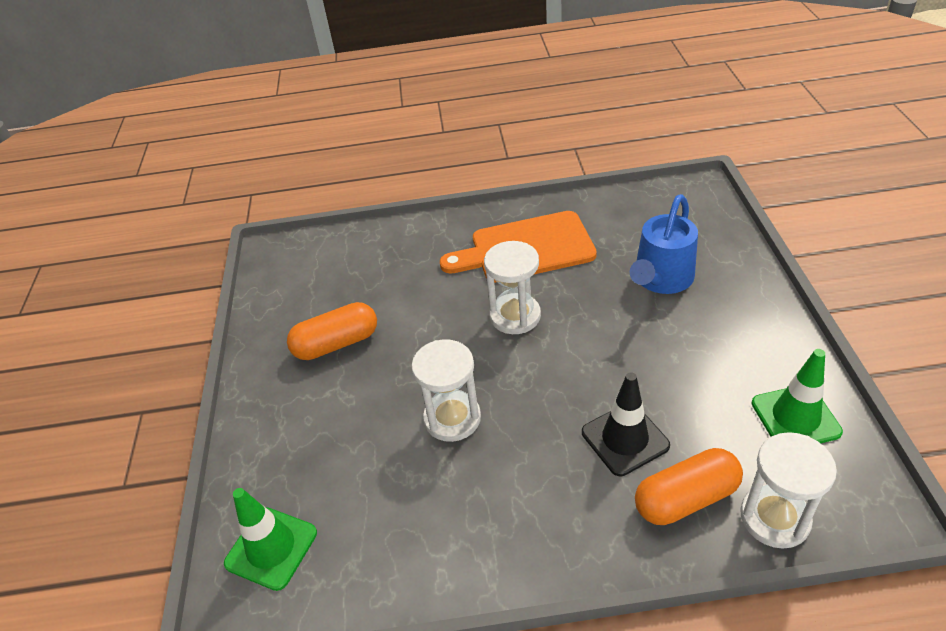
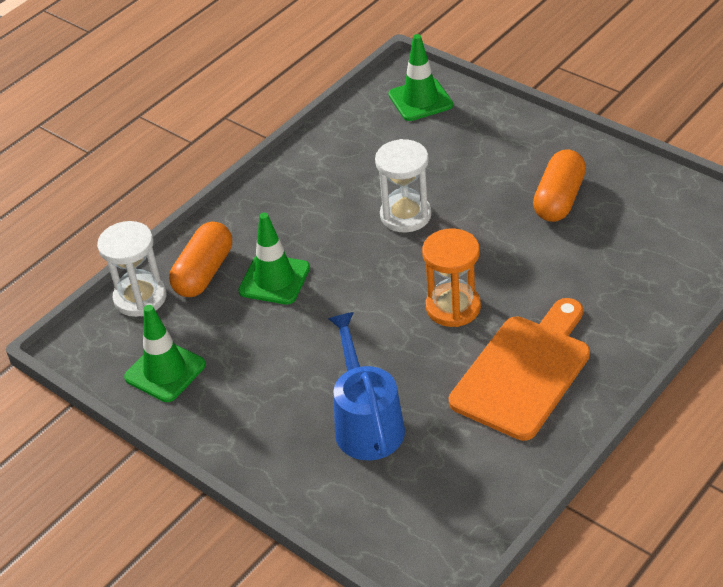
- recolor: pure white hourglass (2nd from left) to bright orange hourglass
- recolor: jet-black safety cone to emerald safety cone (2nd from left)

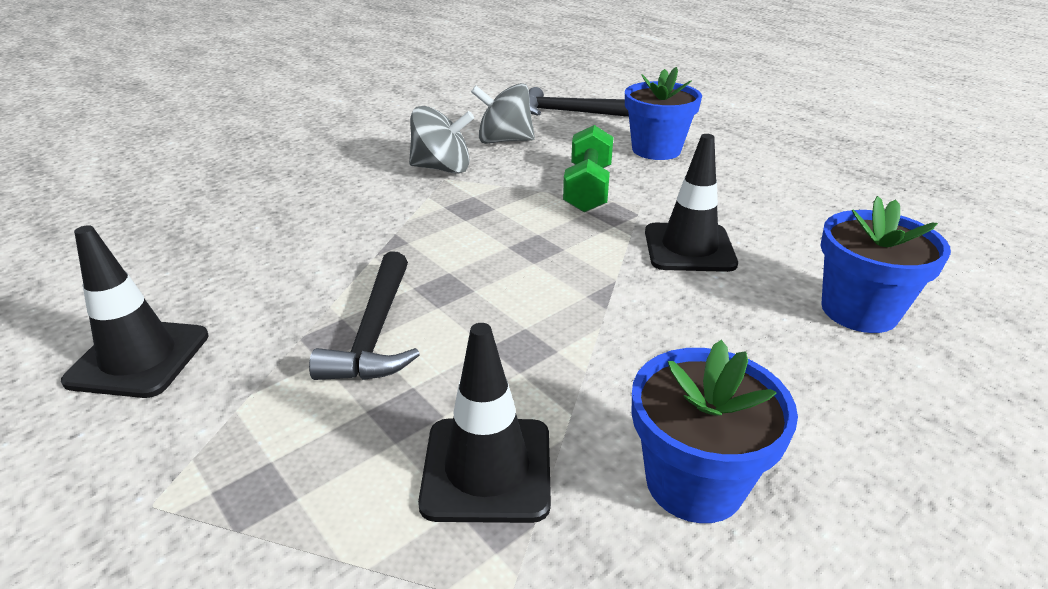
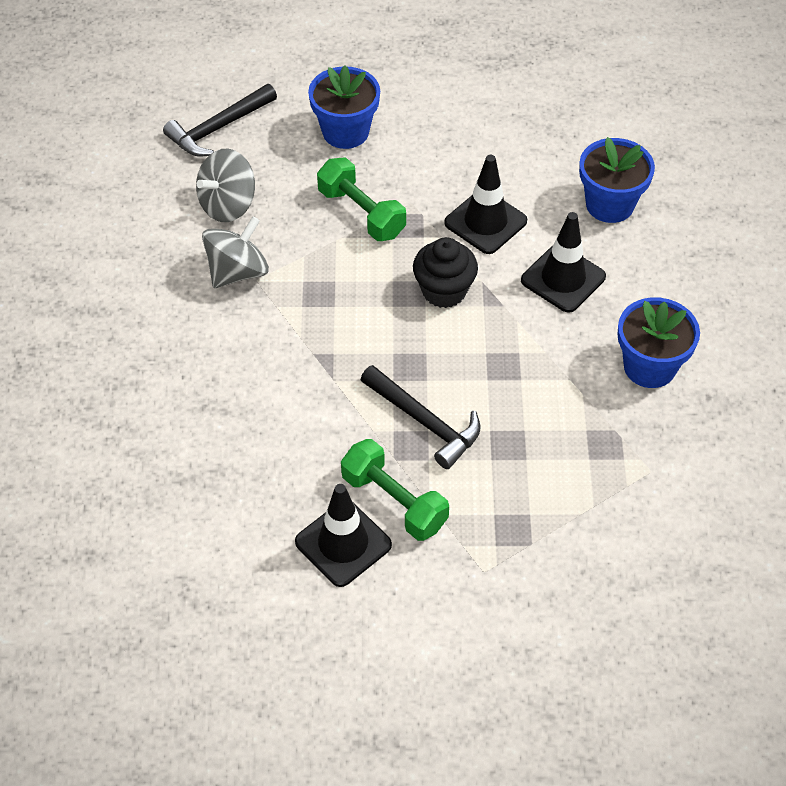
- insert: emerald free weight (2nd from left)
- insert: jet-black cupcake
- move: jet-black safety cone (2nd from left in the first image) to jet-black safety cone (3rd from left)

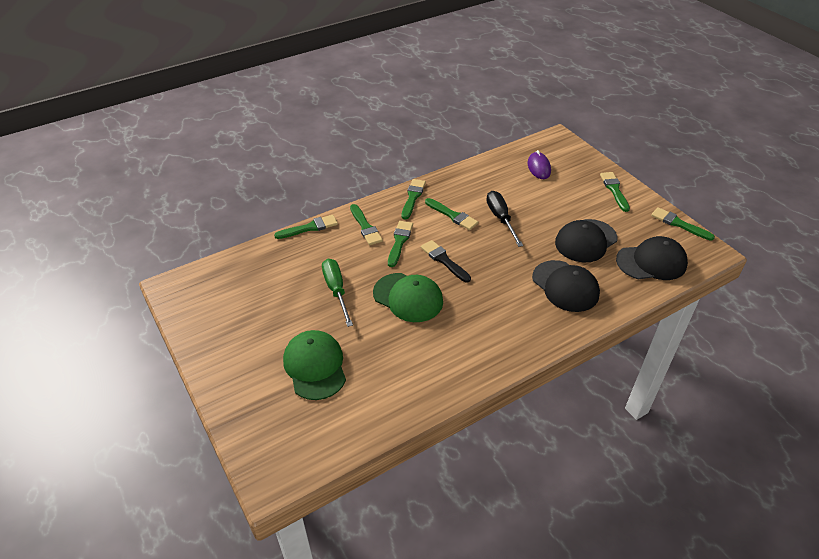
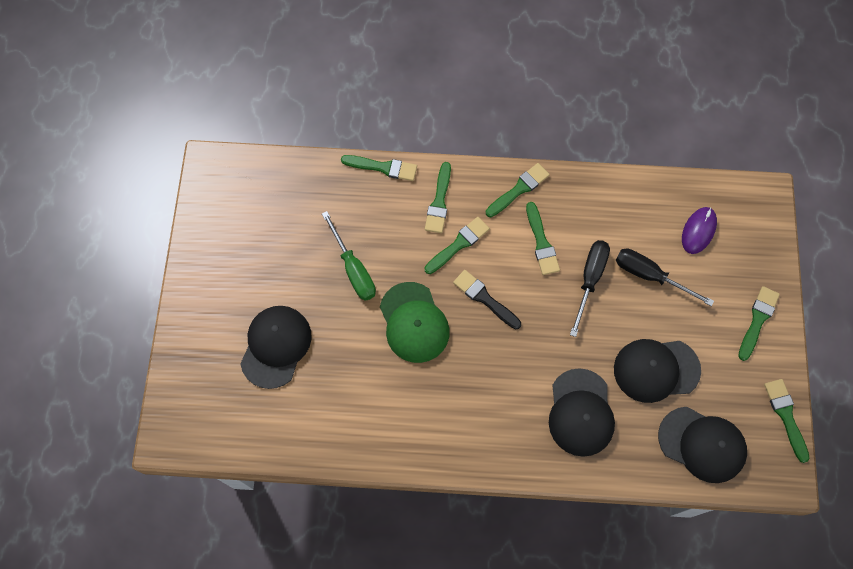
- insert: jet-black screwdriver (2nd from left)
- recolor: emerald cap (1st from left) to jet-black cap (1st from left)
- rotate: emerald screwdriver 135 degrees clockwise
- rotate: jet-black paintbrush 45 degrees counterclockwise

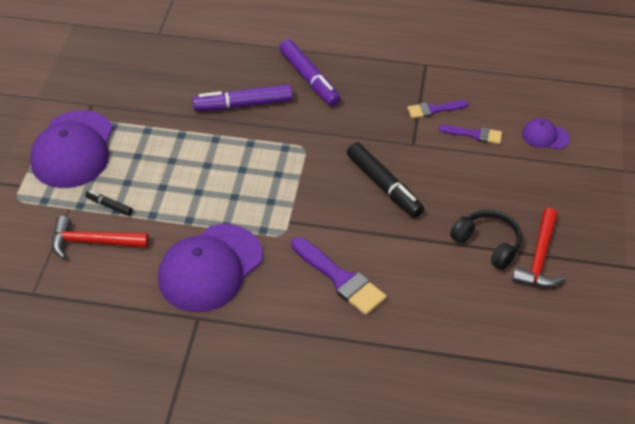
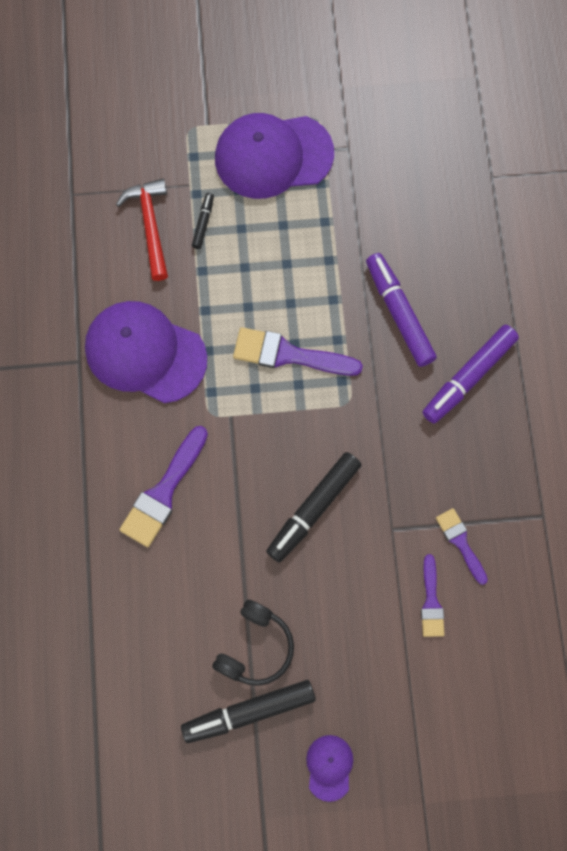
- insert: purple paintbrush (2nd from left)
- move: purple cap (3rd from left)
- replace: crimson carpenter's hammer (2nd from left) to jet-black felt pen (2nd from left)

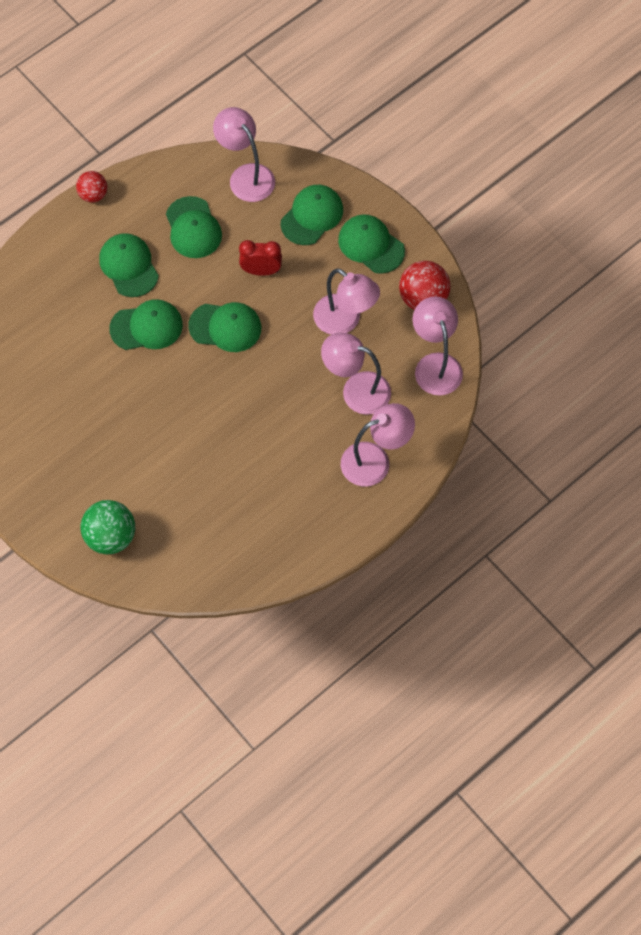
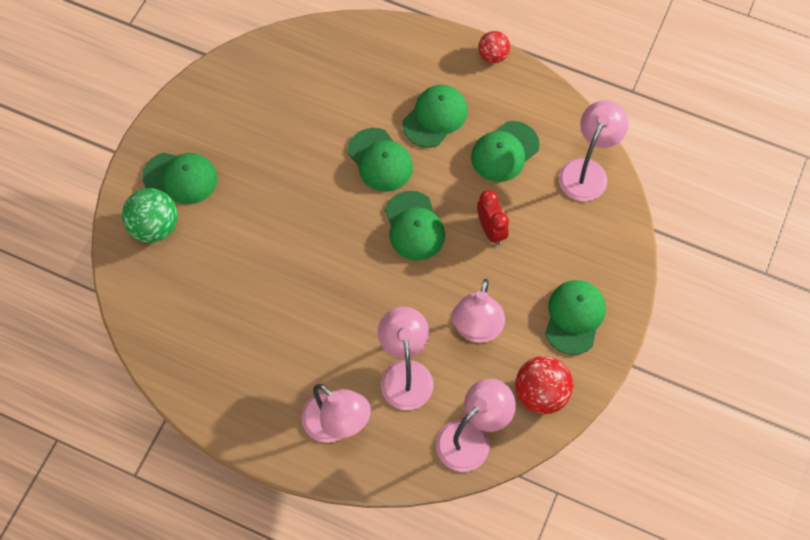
- move: emerald cap (5th from left in the first image) to emerald cap (1st from left)

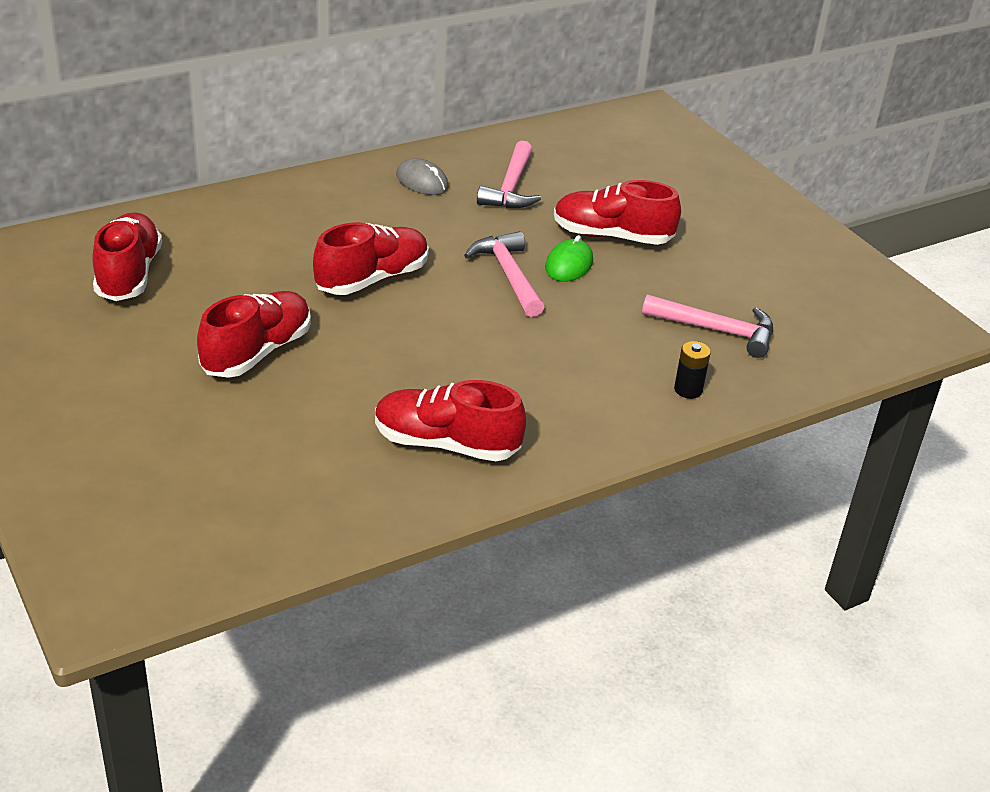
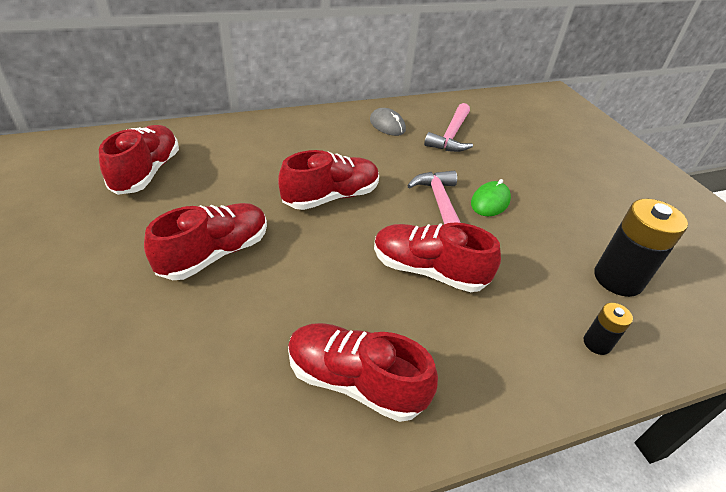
- move: crimson shoe (5th from left)
- replace: rose-pink carpenter's hammer (3rd from left) to jet-black AA battery (2nd from left)

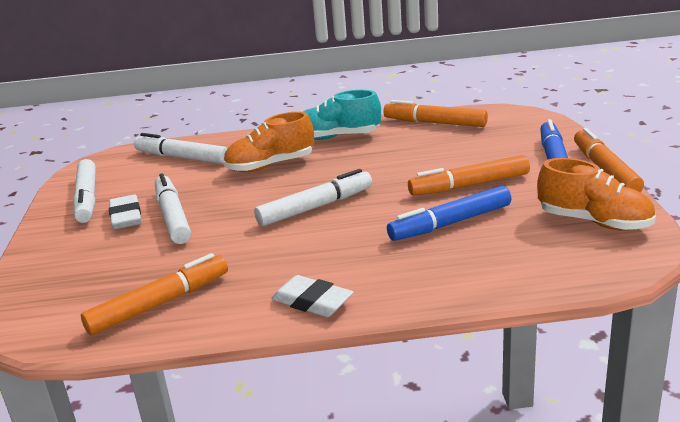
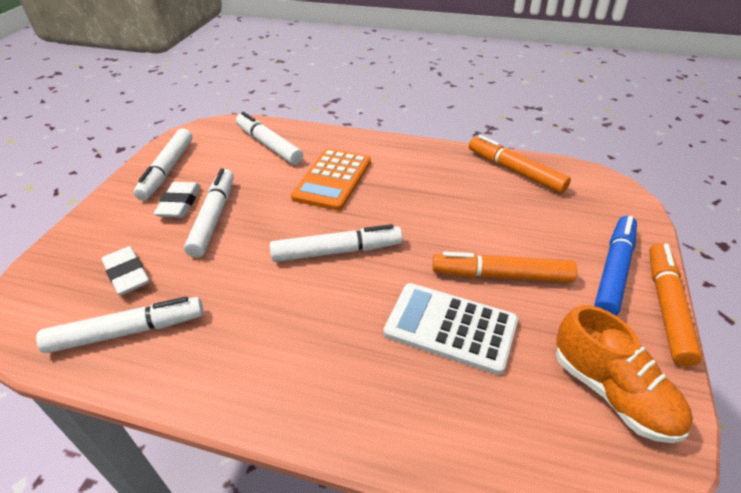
- delete: turquoise shoe
- move: pure white pencil eraser (2nd from left in the first image) to pure white pencil eraser (1st from left)
- replace: bright orange shoe (1st from left) to bright orange calculator
- replace: cobalt felt pen (1st from left) to pure white calculator
- recolor: bright orange felt pen (1st from left) to pure white felt pen (1st from left)

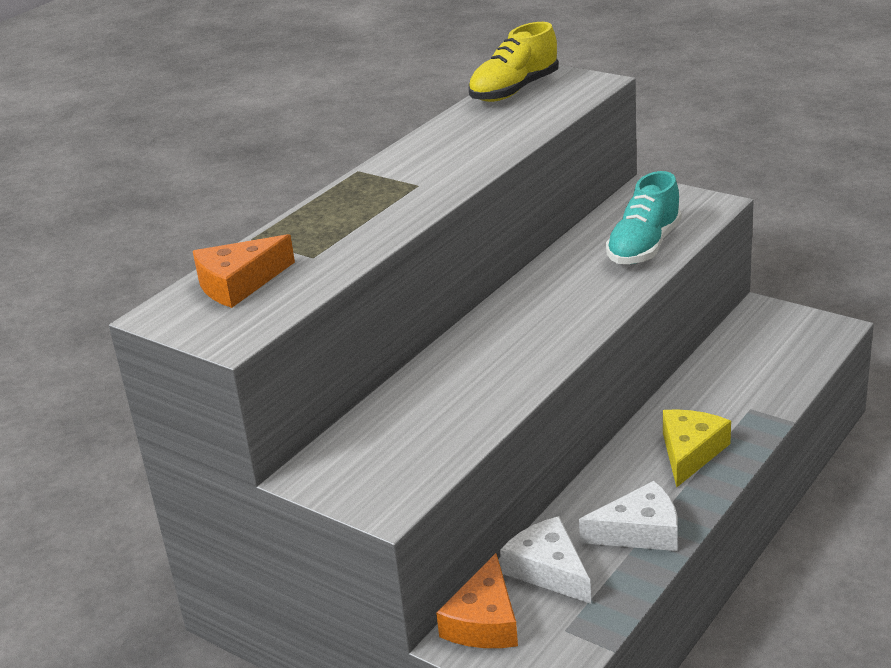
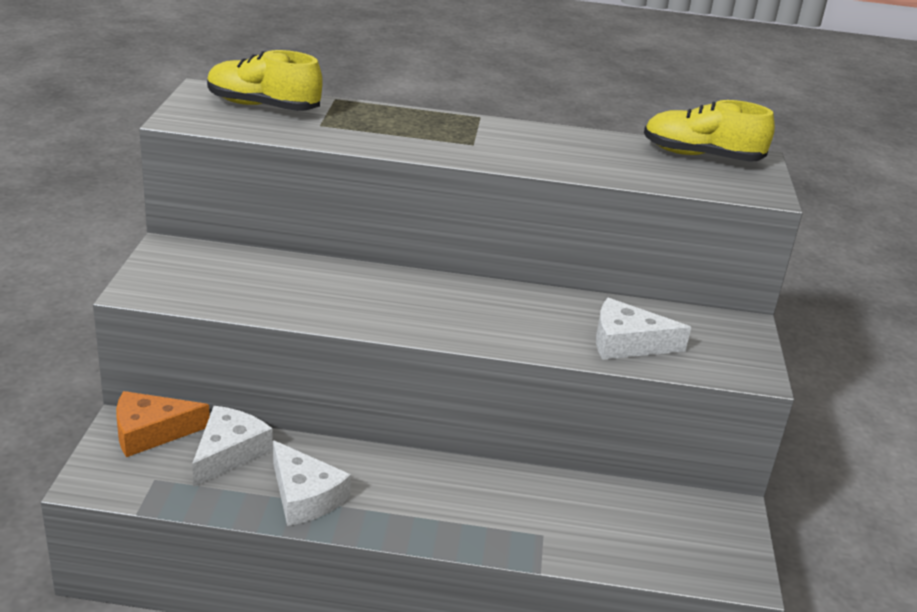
- delete: bright yellow cheese wedge
- replace: bright orange cheese wedge (1st from left) to bright yellow shoe (1st from left)
- replace: turquoise shoe to pure white cheese wedge (3rd from left)

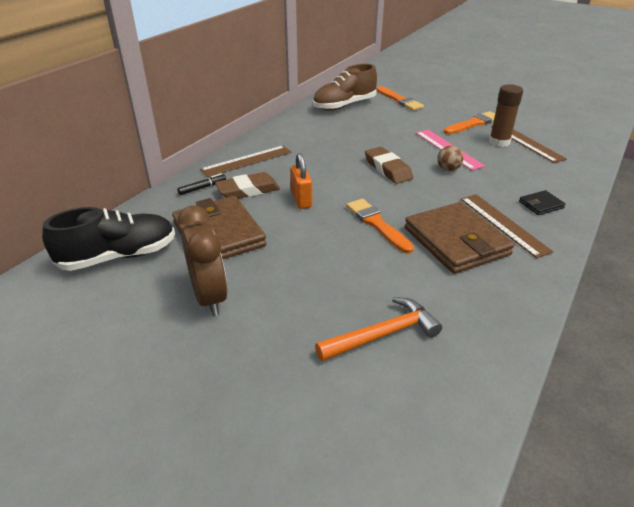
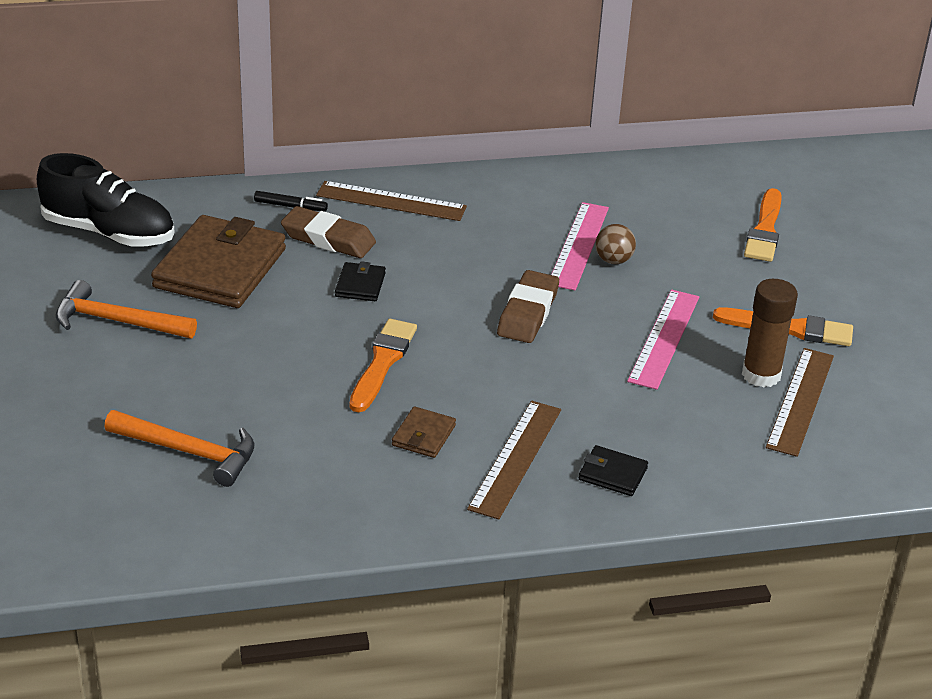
- delete: dark brown shoe
- insert: rose-pink straightedge (1st from left)
- move: dark brown ball
- replace: dark brown clock to bright orange carpenter's hammer (1st from left)
- replace: bright orange small lock to jet-black billfold (1st from left)
- resize: dark brown billfold (2nd from left) x0.44

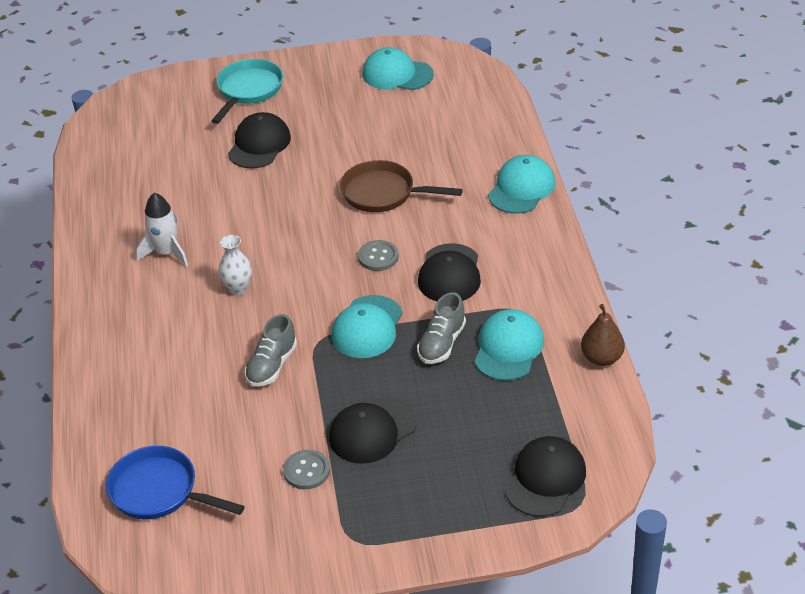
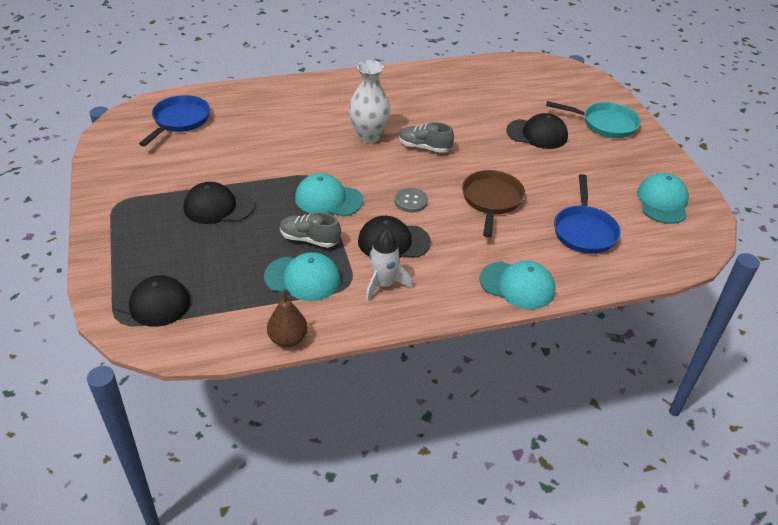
- delete: grey shirt button (1st from left)
- insert: cobalt frying pan (2nd from left)
- move: pure white rocket
- move: grey shoe (1st from left in the first image) to grey shoe (2nd from left)
- rotate: jet-black cap (2nd from left) 45 degrees counterclockwise
- resize: pure white flower vase x1.66

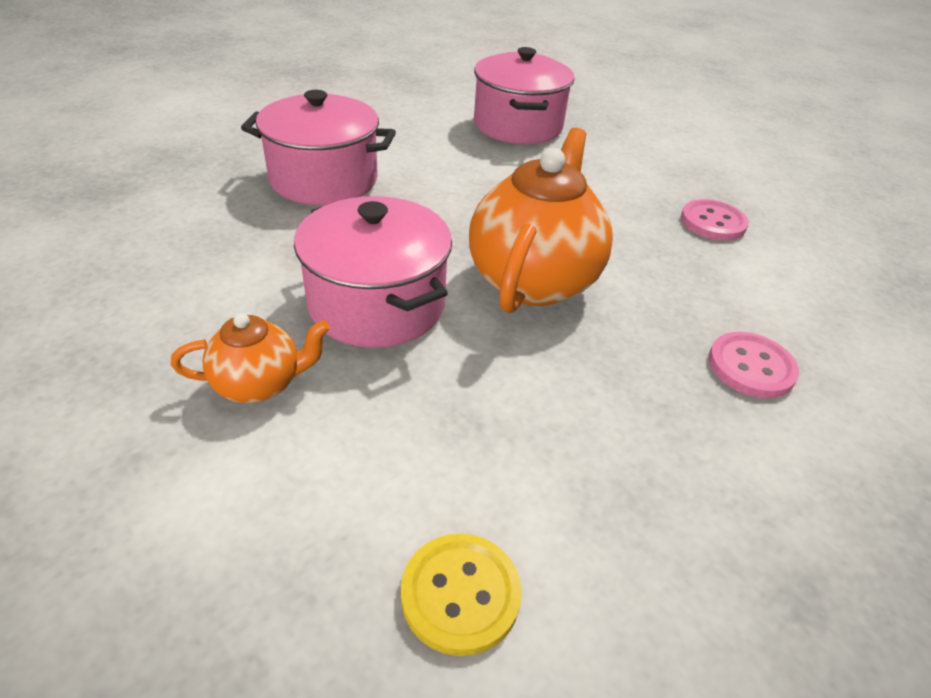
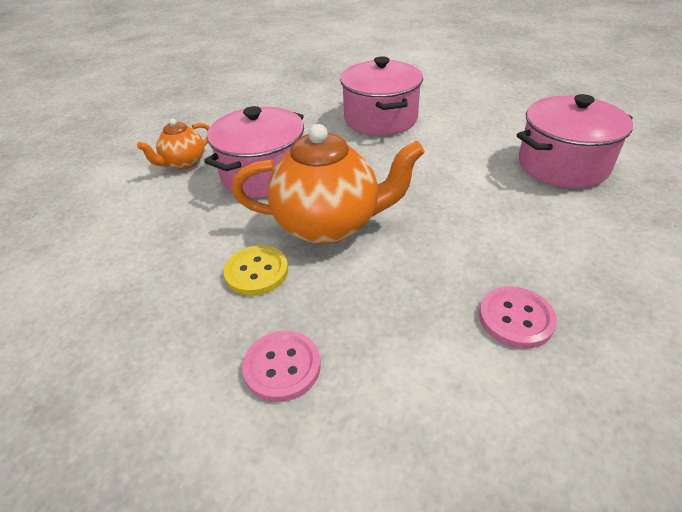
- move: bright yellow shirt button
- rotate: bright orange china teapot (1st from left) 75 degrees clockwise

